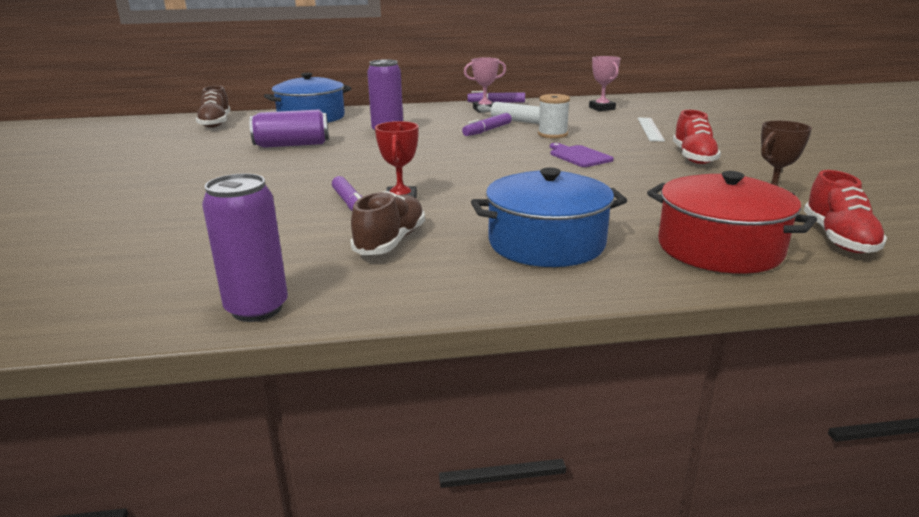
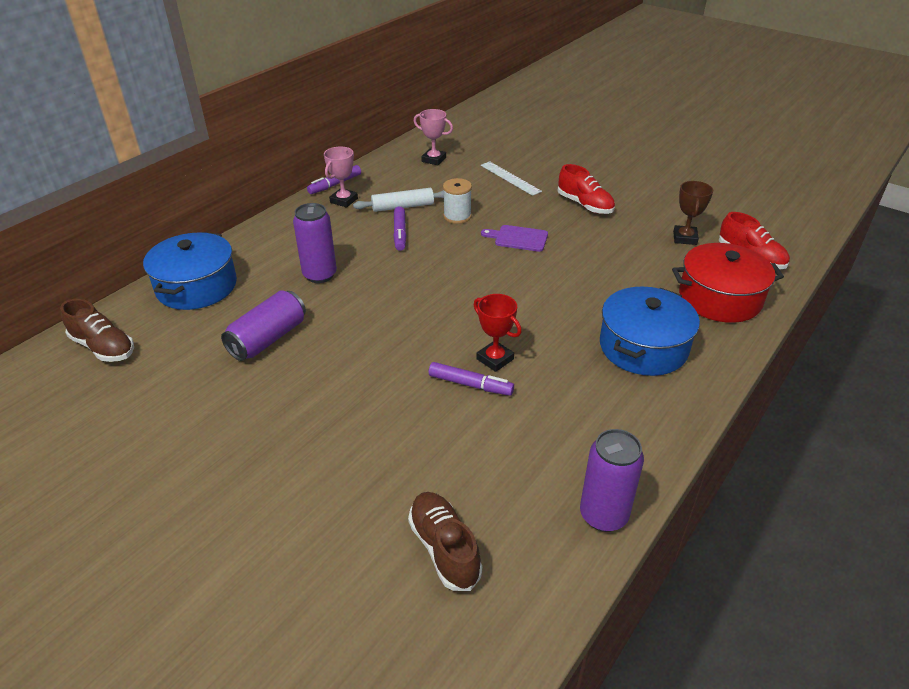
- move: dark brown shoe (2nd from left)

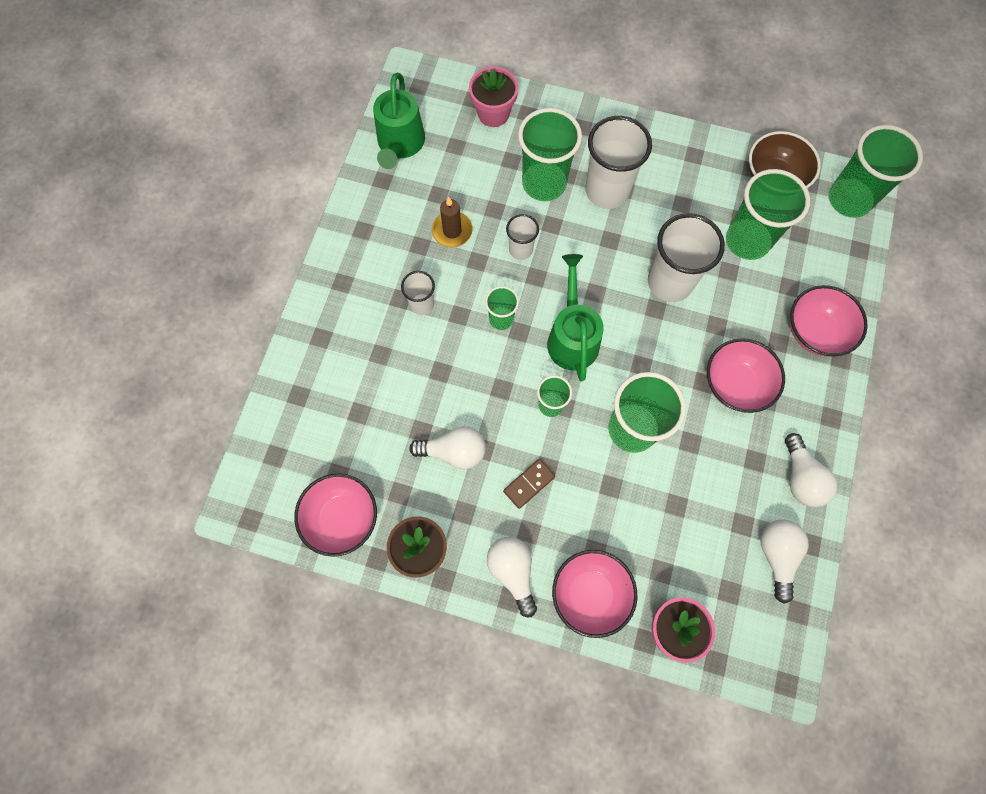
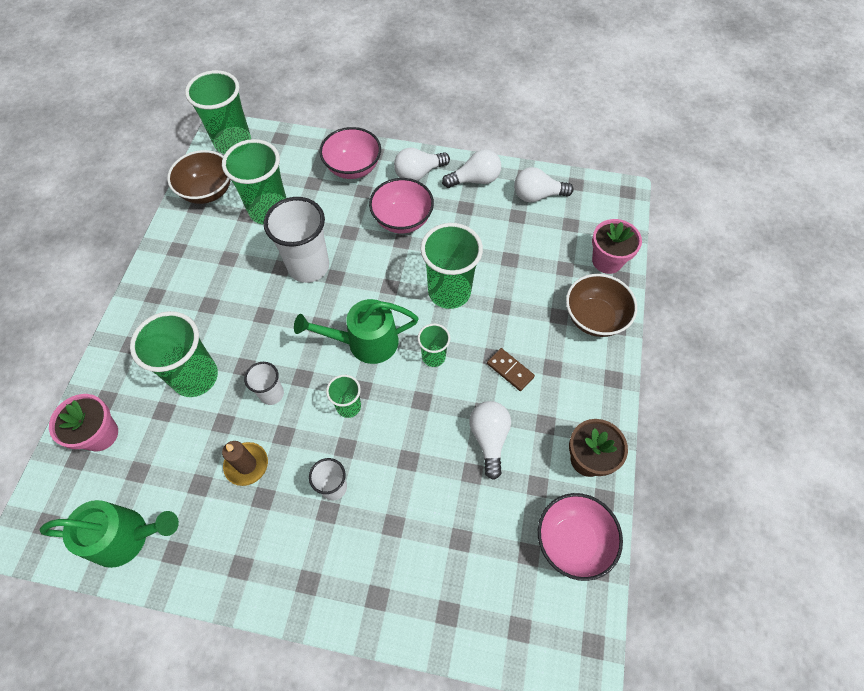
- delete: pure white cup (3rd from left)
- move: pure white bulb (2nd from left in the first image) to pure white bulb (1st from left)
- recolor: rose-pink deep dish (2nd from left) to dark brown deep dish (2nd from left)

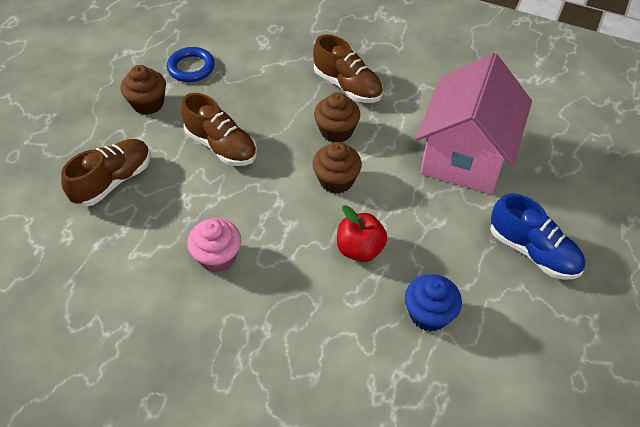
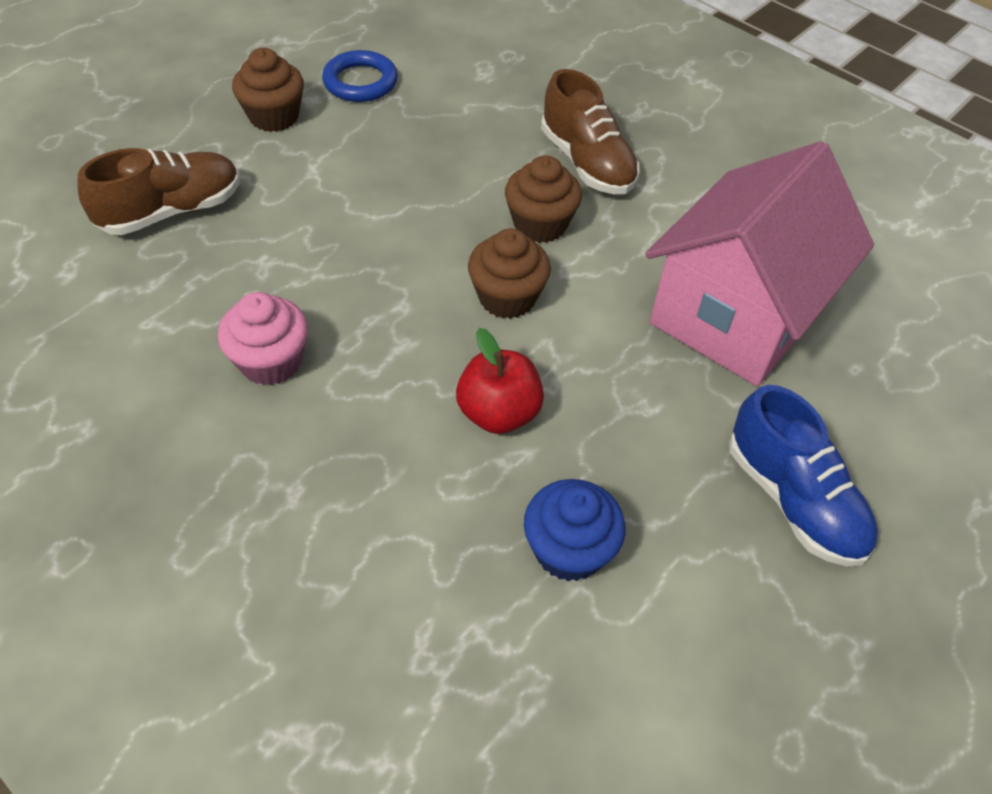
- delete: dark brown shoe (2nd from left)

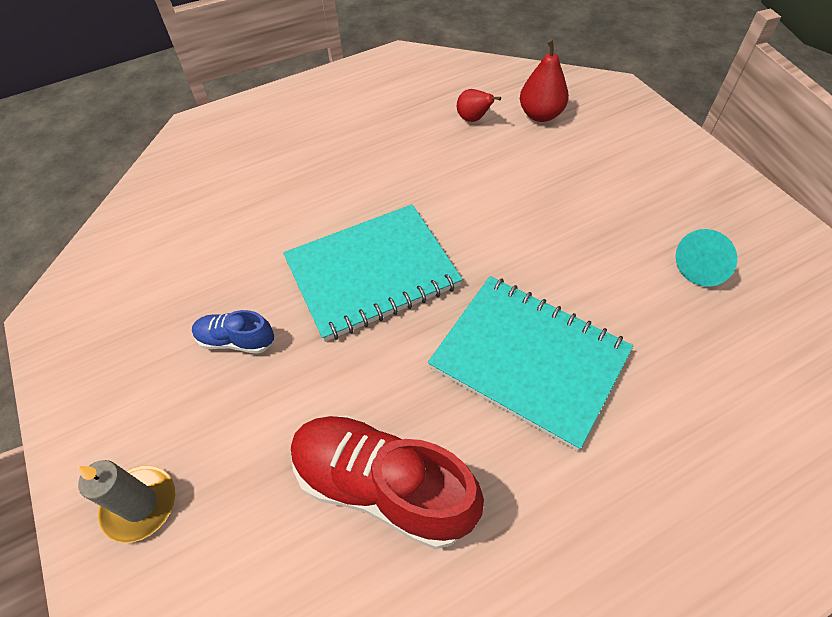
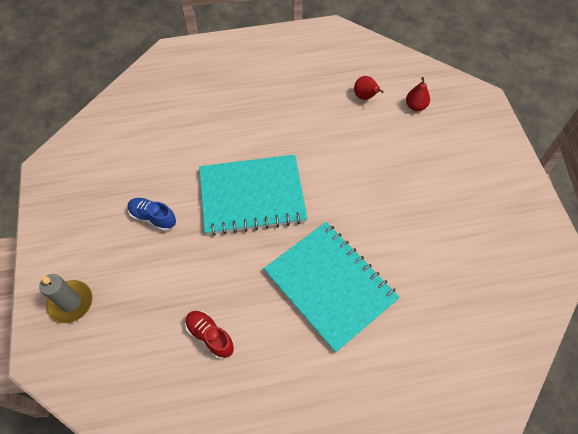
- delete: turquoise cone shape
- resize: crimson shoe x0.50
- resize: crimson toy pear (2nd from left) x0.66

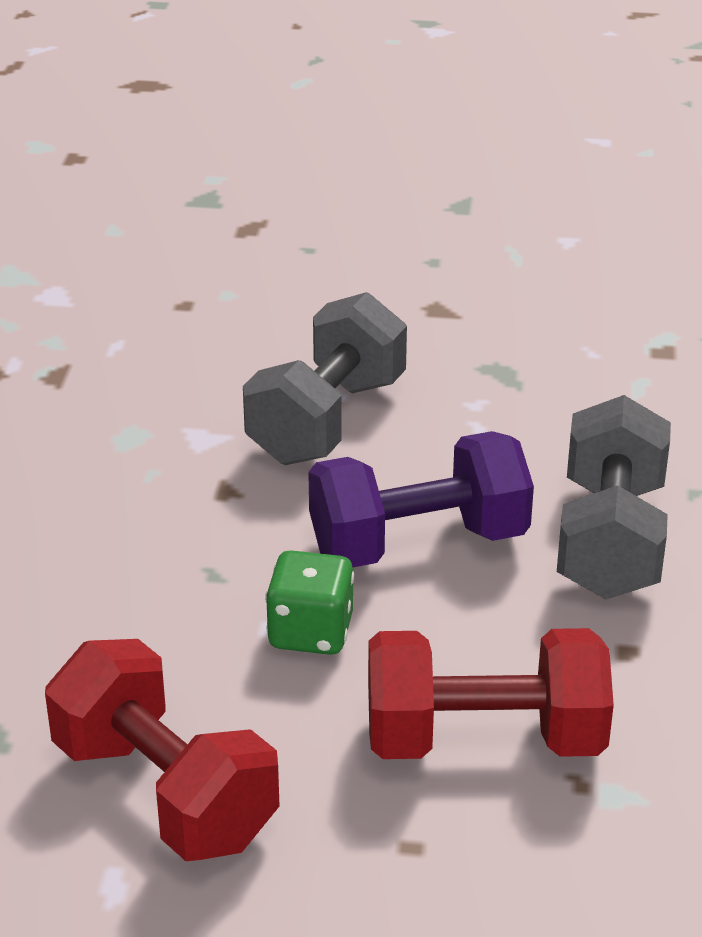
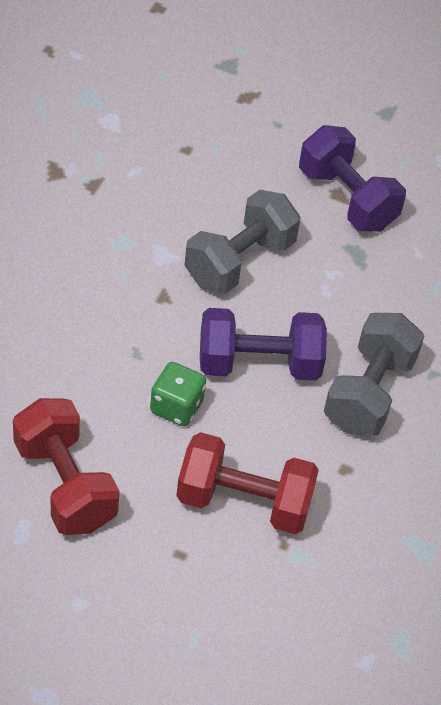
- insert: purple free weight (2nd from left)

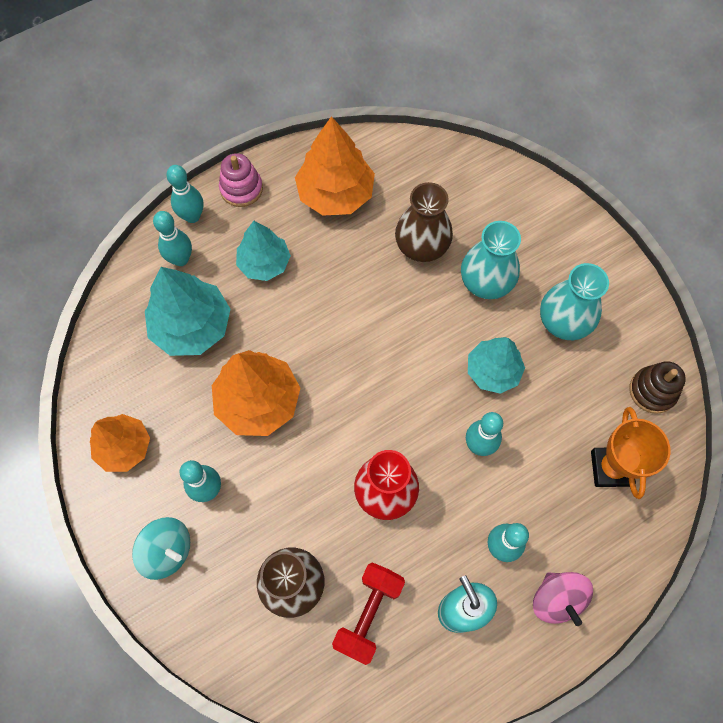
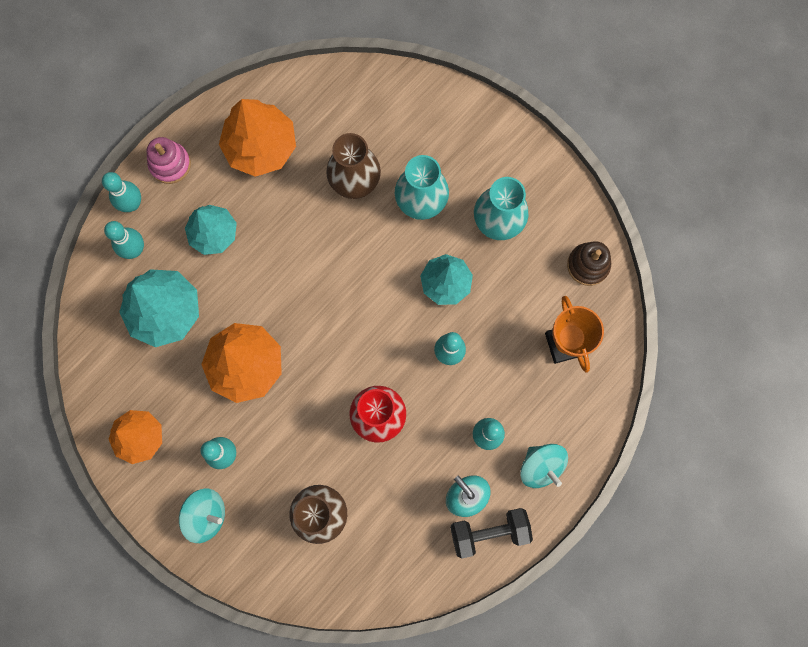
- delete: crimson free weight
- insert: jet-black free weight
- recolor: rose-pink toy top to turquoise toy top (2nd from left)

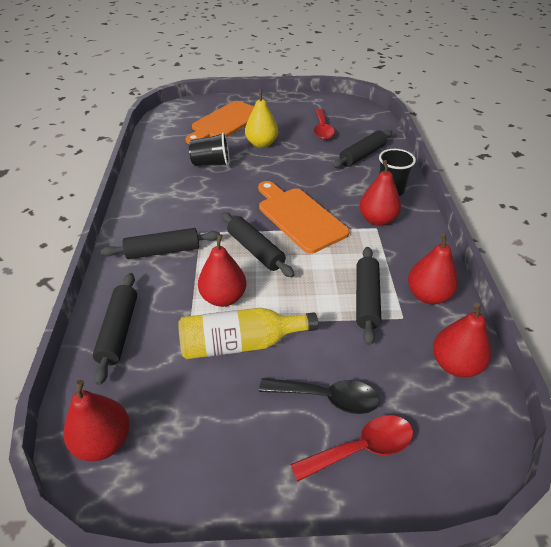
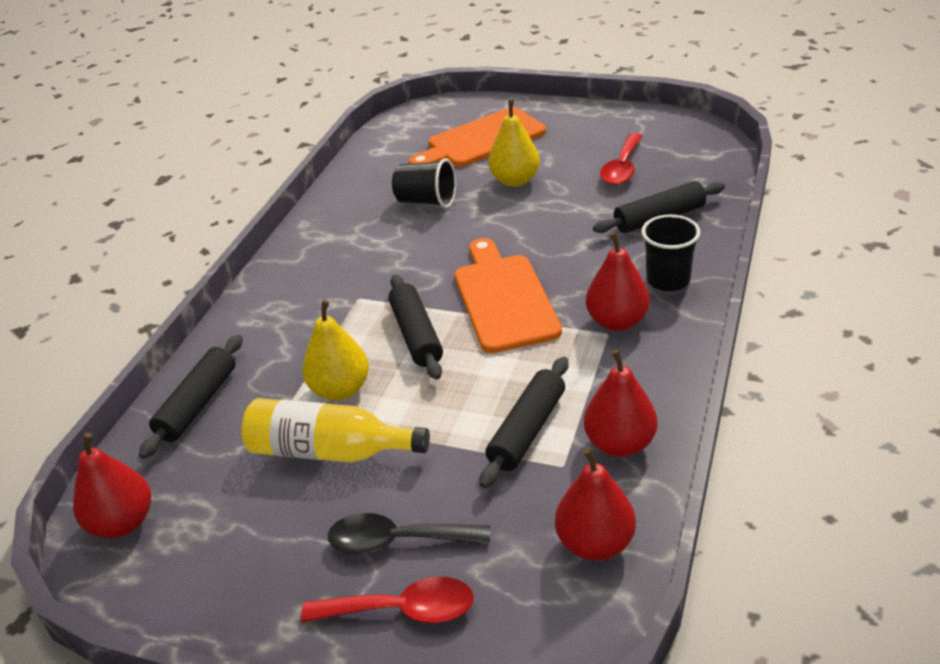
- delete: jet-black rolling pin (2nd from left)
- recolor: crimson toy pear (2nd from left) to bright yellow toy pear (1st from left)
- rotate: jet-black teaspoon 150 degrees clockwise

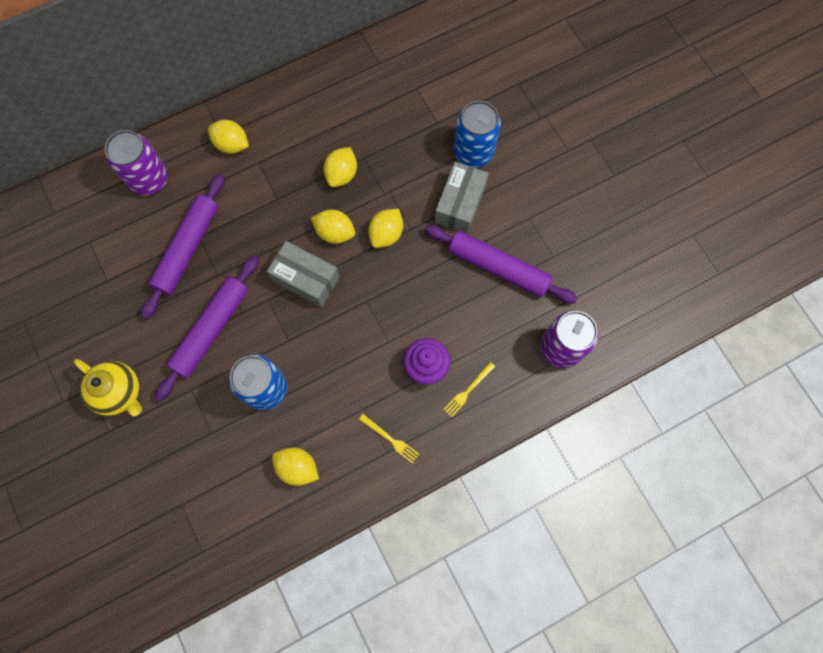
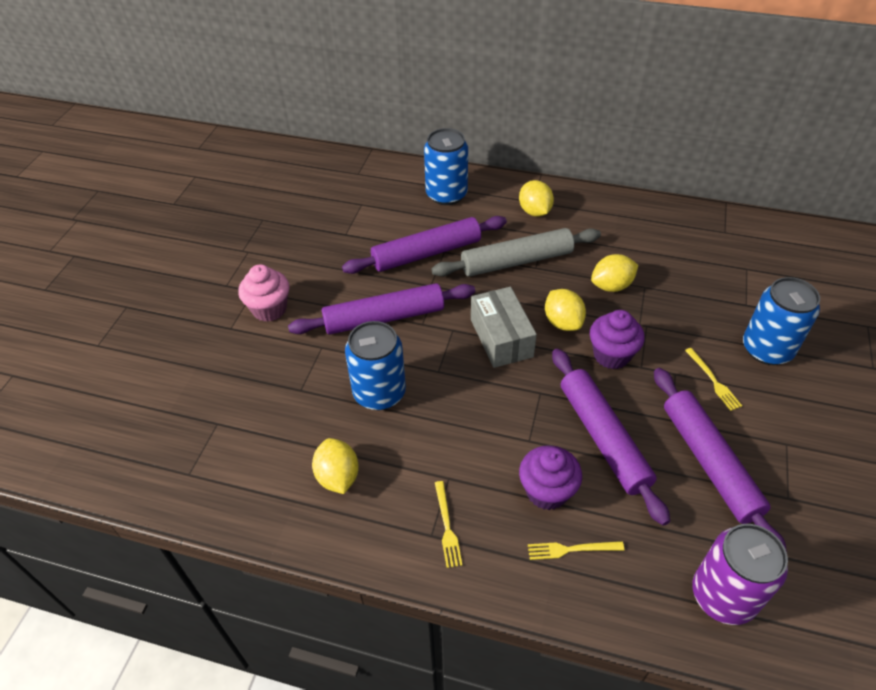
- insert: grey rolling pin
- insert: purple rolling pin (3rd from left)
- replace: bright yellow china teapot to rose-pink cupcake
- replace: bright yellow citrus fruit (5th from left) to purple cupcake (2nd from left)
- replace: grey parcel (2nd from left) to bright yellow fork (3rd from left)
- recolor: purple can (1st from left) to cobalt can (2nd from left)

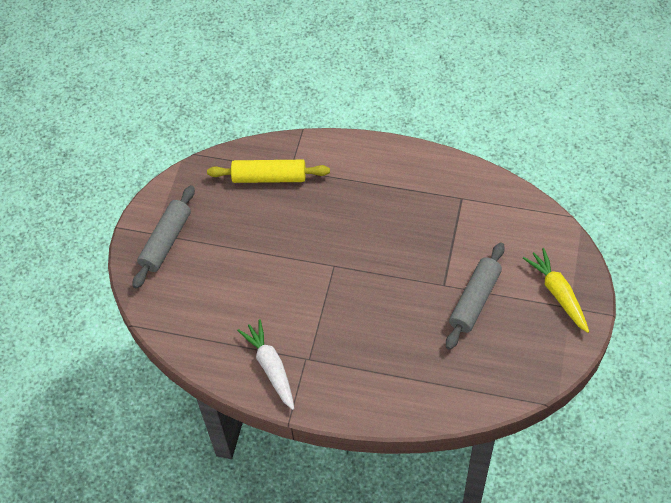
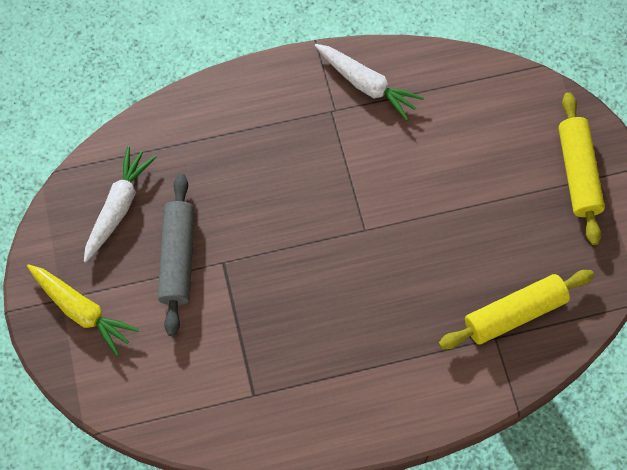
- insert: pure white root vegetable (1st from left)
- recolor: grey rolling pin (1st from left) to bright yellow rolling pin (2nd from left)

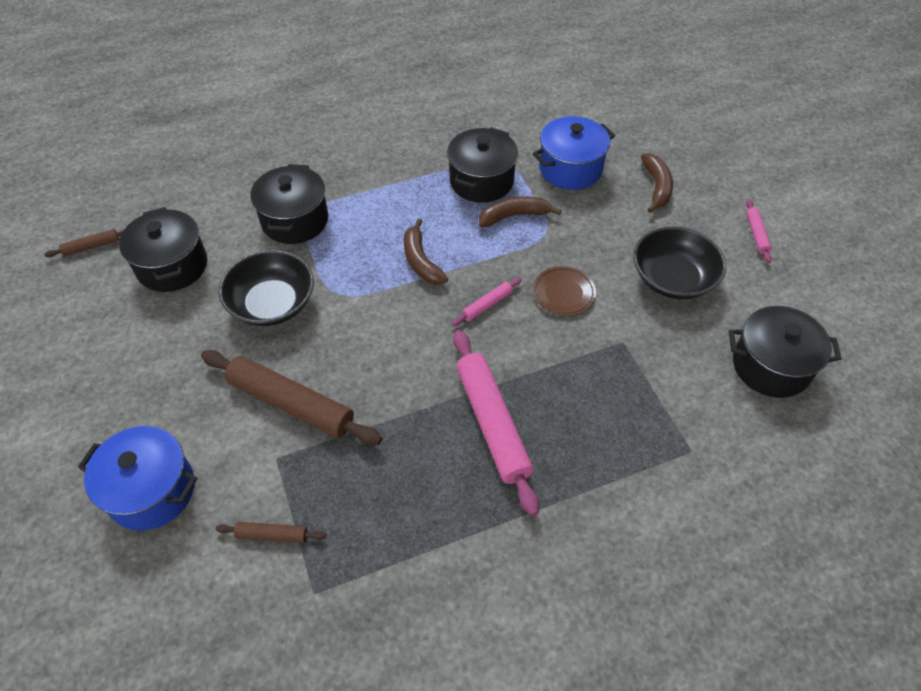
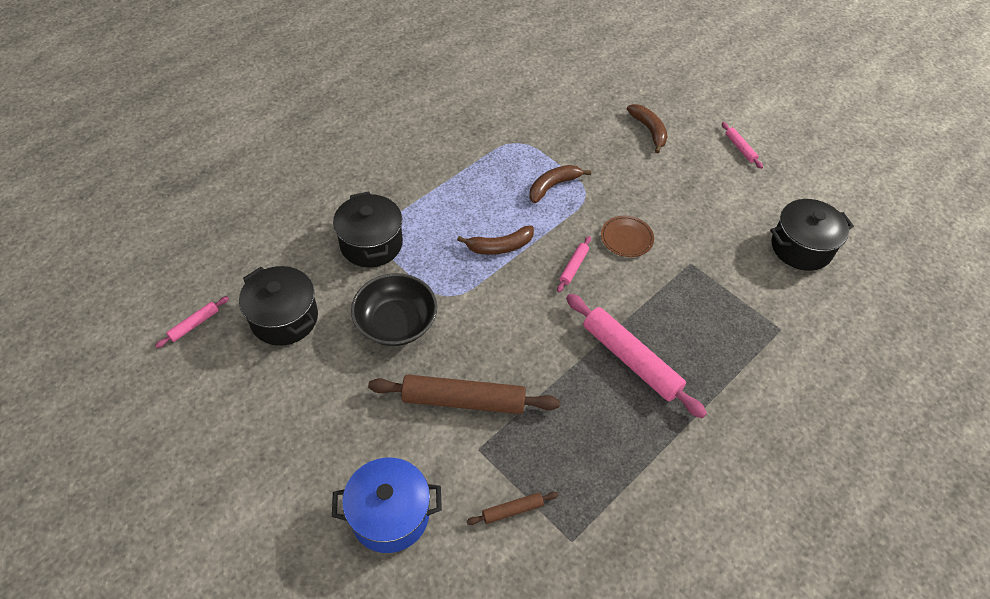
- delete: jet-black stockpot (3rd from left)
- delete: cobalt stockpot (2nd from left)
- delete: jet-black deep dish (2nd from left)
- recolor: dark brown rolling pin (1st from left) to rose-pink rolling pin (1st from left)
- rotate: dark brown banana (1st from left) 60 degrees counterclockwise

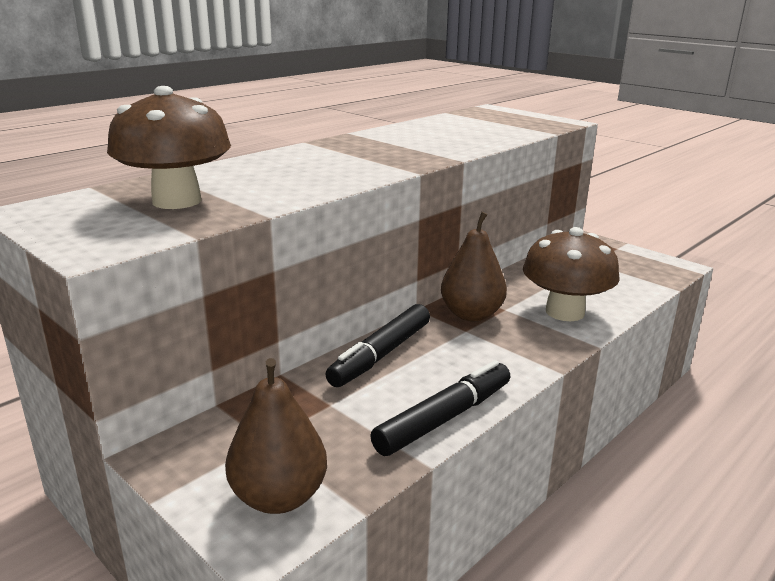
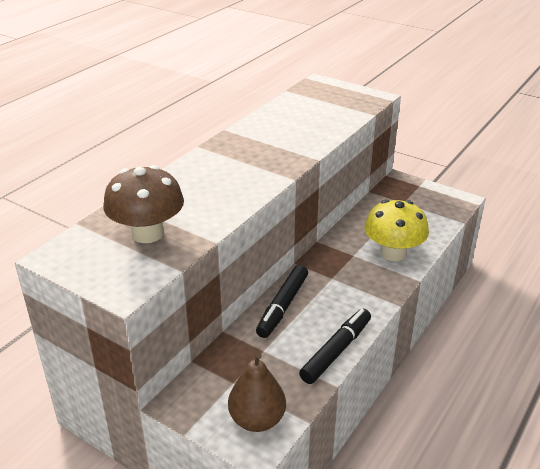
- delete: dark brown toy pear (2nd from left)
- recolor: dark brown fungus (2nd from left) to bright yellow fungus

